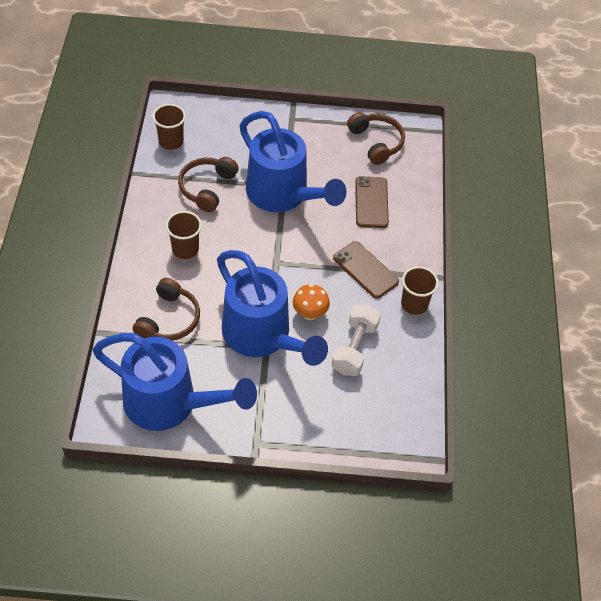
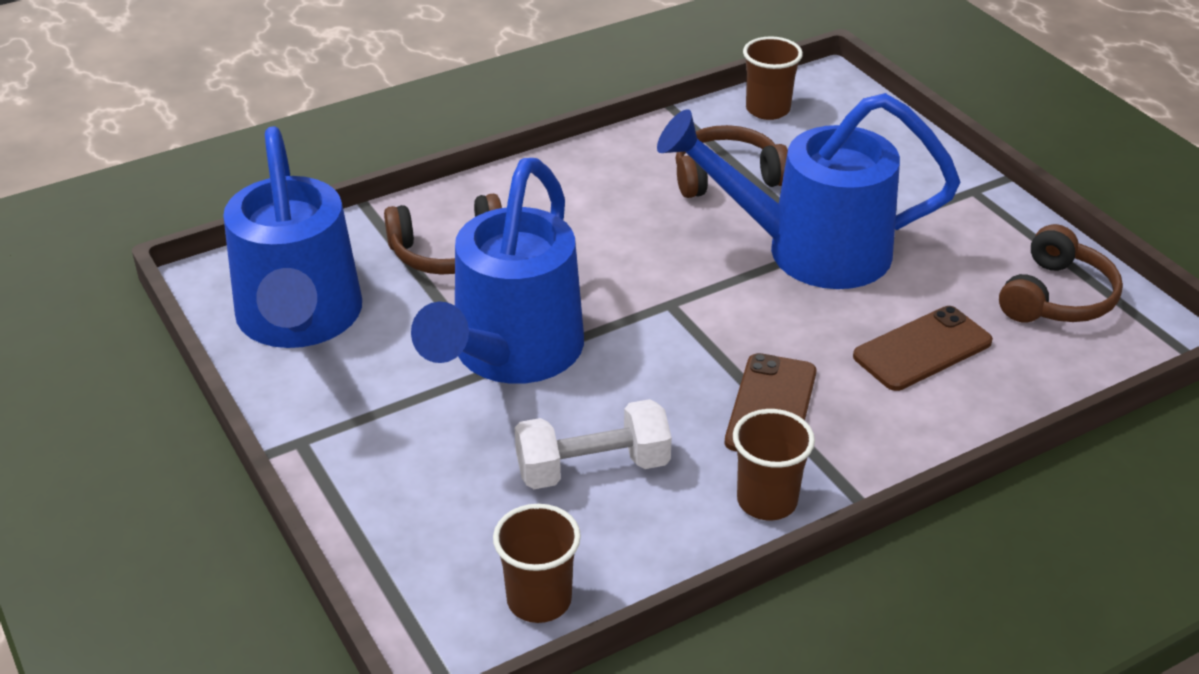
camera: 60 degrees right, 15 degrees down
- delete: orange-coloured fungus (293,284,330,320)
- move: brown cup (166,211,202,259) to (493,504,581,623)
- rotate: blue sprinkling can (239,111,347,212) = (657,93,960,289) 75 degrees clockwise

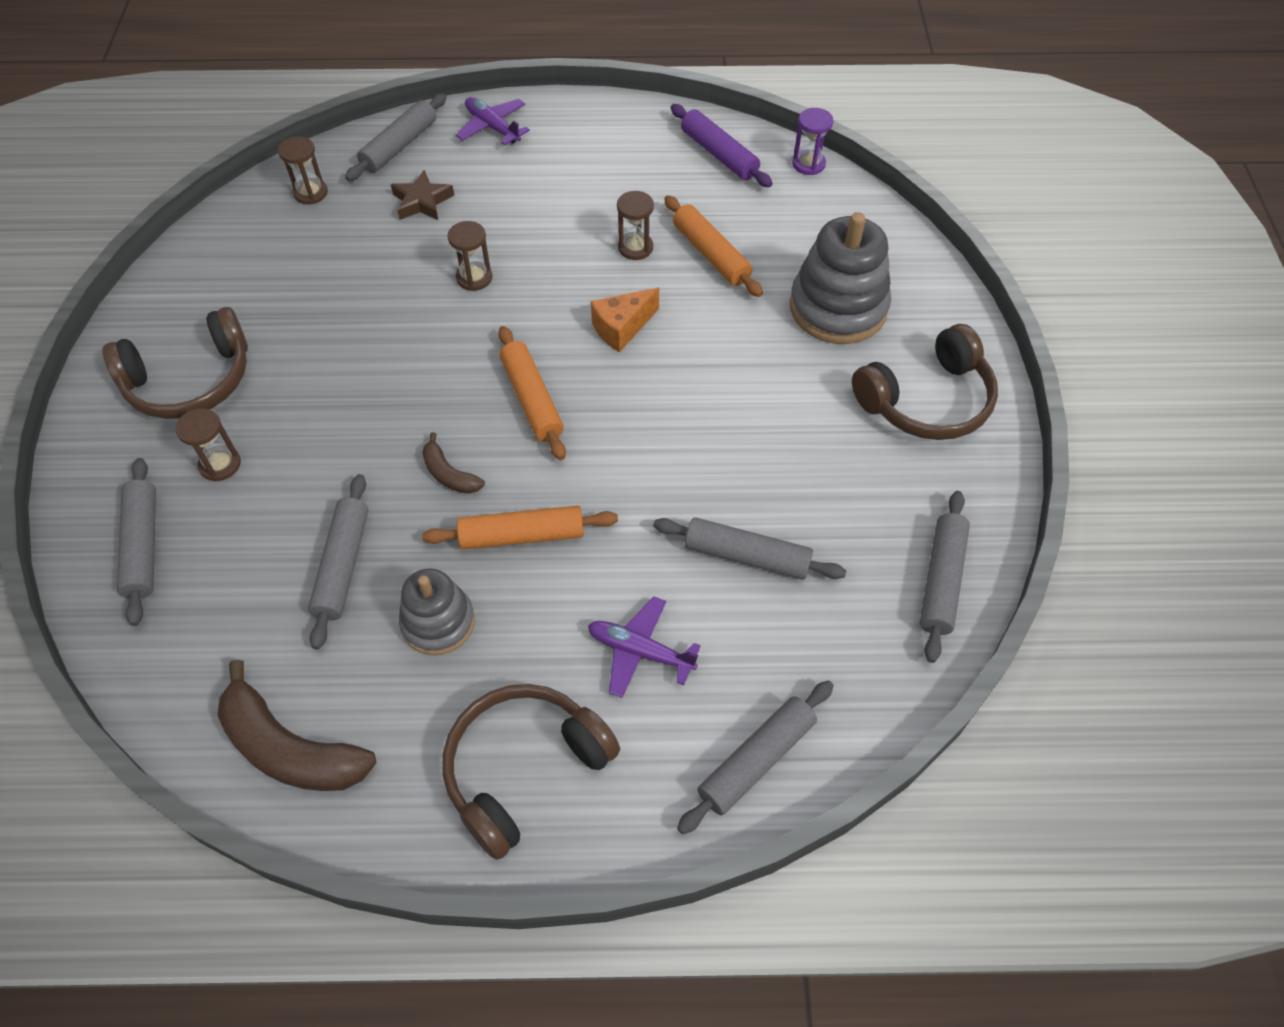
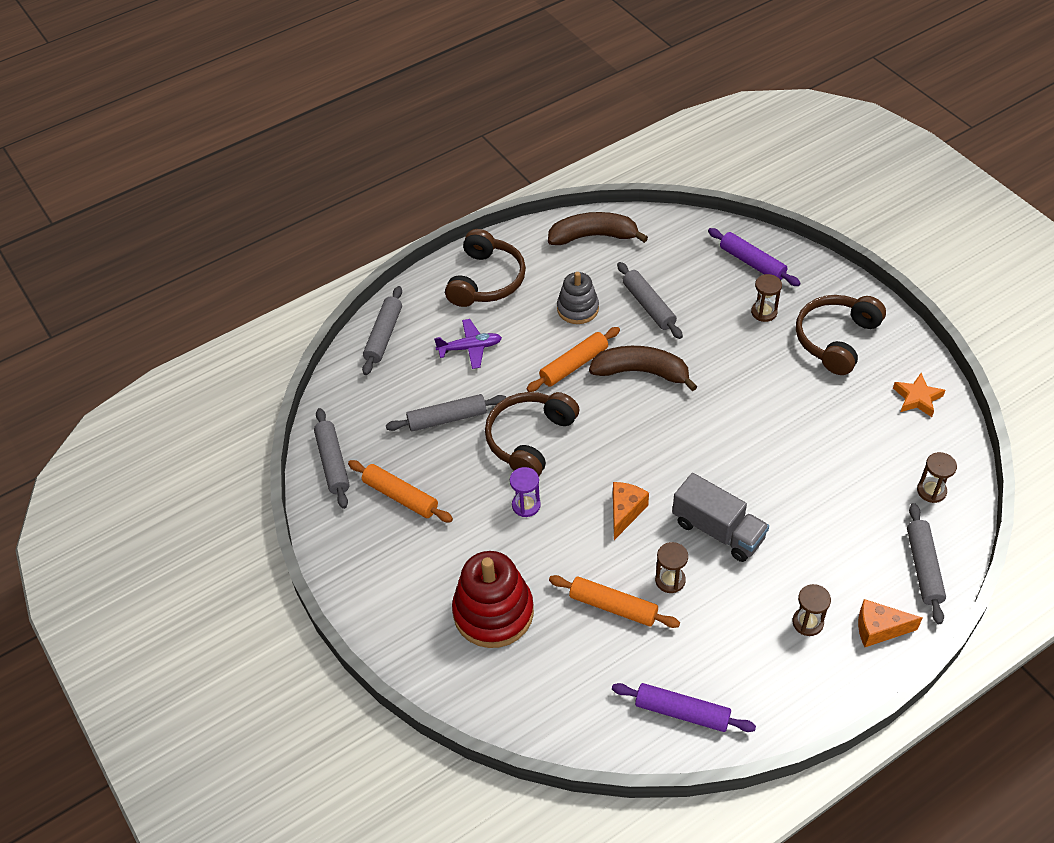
camera: 150 degrees right, 5 degrees down
- delete: brown five-pointed star (391,170,454,220)
- insert: ash-grey lorry (672,473,769,562)
- insert: orange-coloured five-pointed star (893,373,945,417)
- move: brown sandglass (448,221,492,291) to (792,584,831,636)
- move: orange-coloured dough roller (498,326,566,460) to (348,460,453,522)
- move: purple sandglass (792,108,833,175) to (510,467,541,517)
- move: brown headset (852,324,998,440) to (485,392,579,476)
- replace: purple plane (456,97,530,146) to orange-coloured cheese wedge (858,599,922,647)
- recolor: ash-grey dough roller (117,458,156,626) to purple dough roller (708,228,801,286)
- recolor: ash-grey stacking rings (790,212,891,344) to crimson stacking rings (452,551,534,648)
- resize: brown banana (422,432,485,494) = (589,346,698,391) x1.92

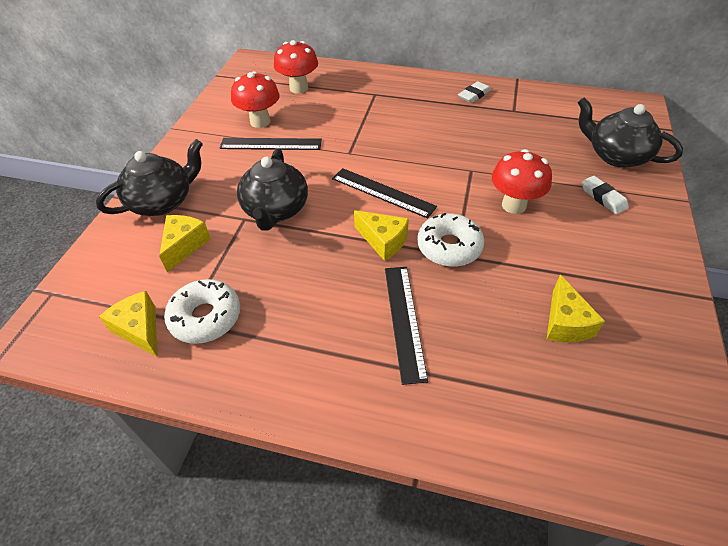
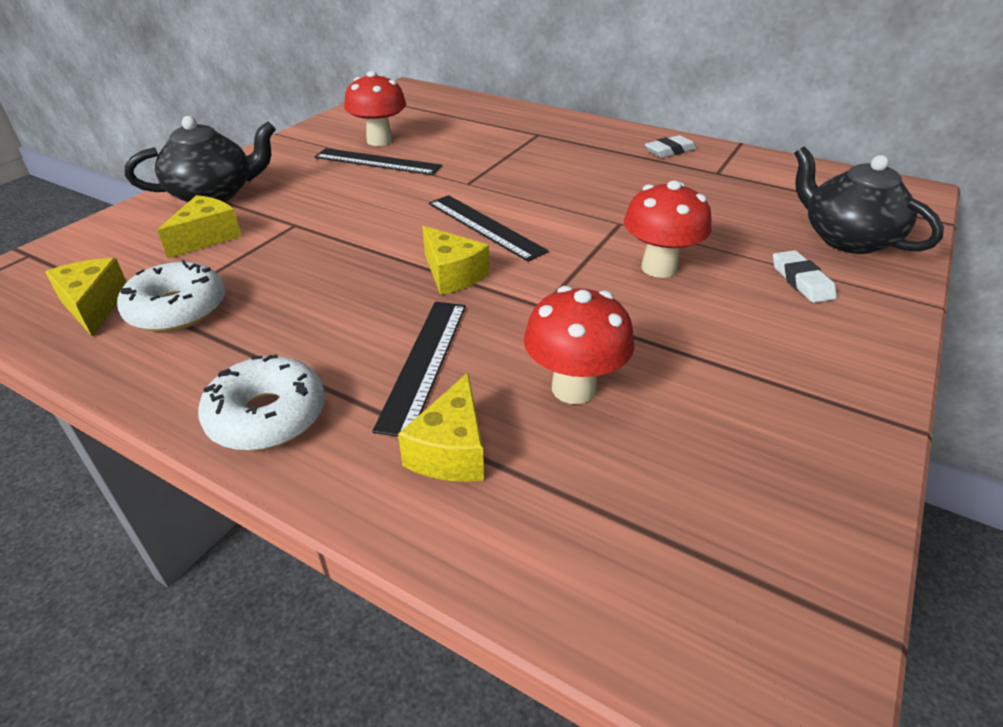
camera: 15 degrees right, 10 degrees down
- delete: black tea pot (237,148,308,231)
- move: crimson fungus (274,40,318,94) to (524,286,634,404)
- move: pure white doughnut (417,213,484,267) to (198,354,325,451)
- move: yellow cheese wedge (547,275,605,342) to (398,373,484,482)

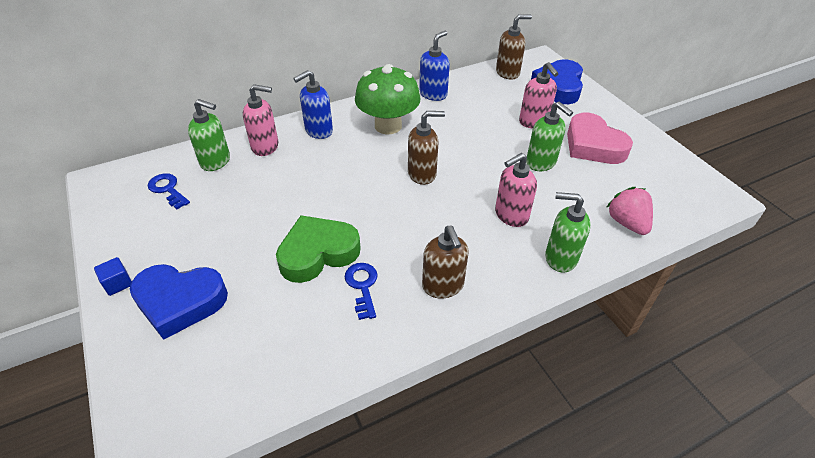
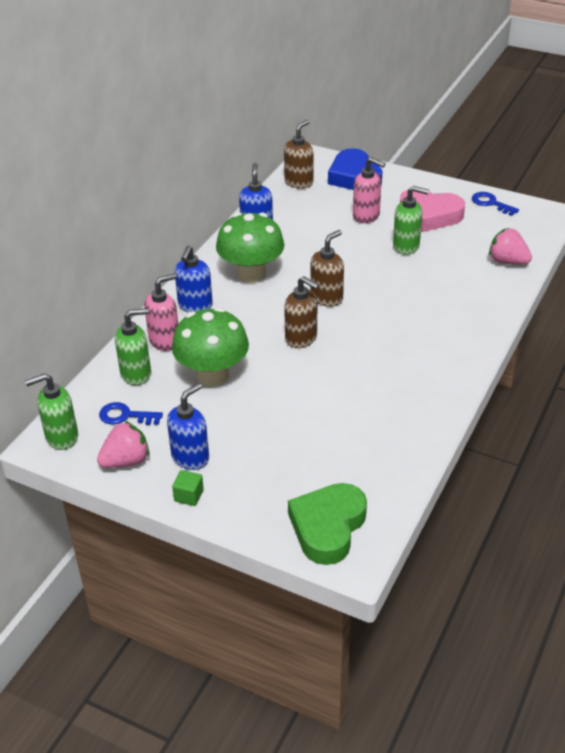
camera: 35 degrees left, 5 degrees down
- delete: blue heart (130,264,228,340)
- delete: pink soap dispenser (495,153,537,227)
- insert: pink toy strawberry (97,421,150,468)
- insert: blue soap dispenser (167,383,209,470)
- insert: emerald fungus (172,307,249,386)
- move: emerald heart (276,215,361,283) to (288,483,367,565)
- move: blue latchkey (345,263,378,320) to (472,192,519,216)
- move: brown soap dispenser (422,226,468,299) to (284,276,319,348)
- move: emerald soap dispenser (545,192,591,273) to (25,373,78,450)
- recolor: blue solid cube (94,257,132,296) to emerald solid cube (172,470,204,506)

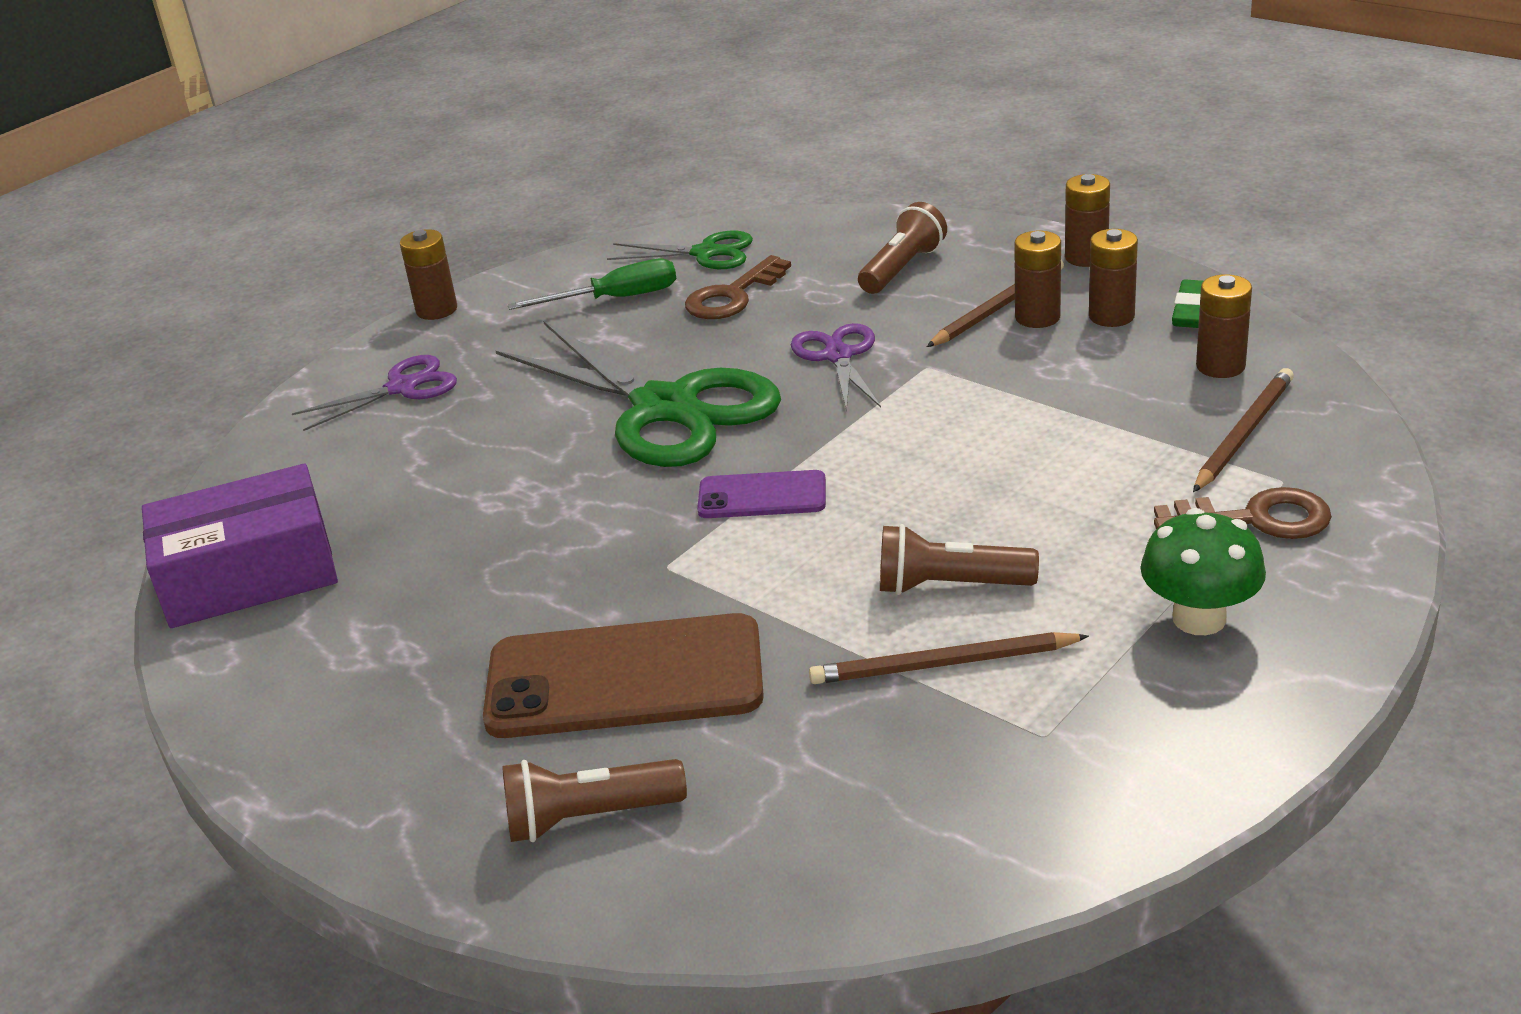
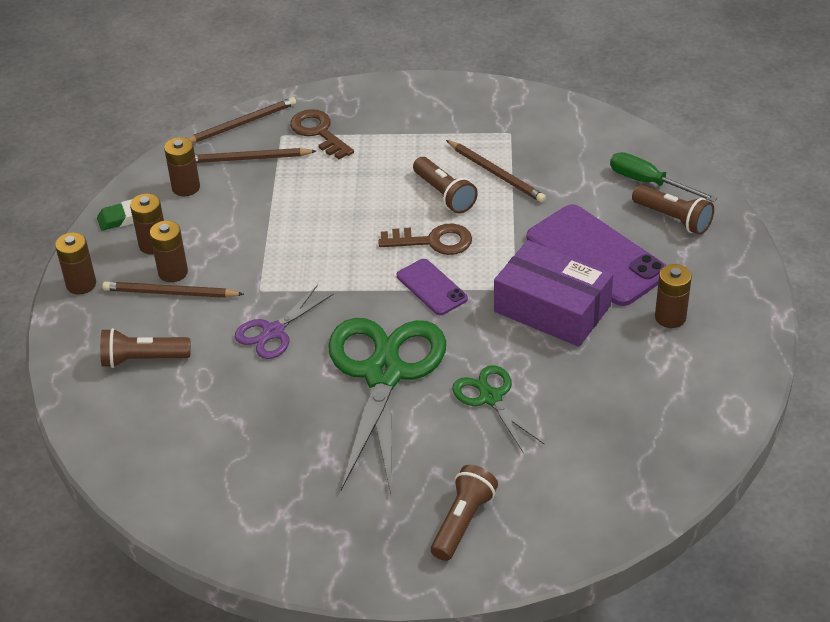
camera: 130 degrees left, 10 degrees up
- delete: emerald fungus (1140,508,1266,635)
- insert: brown wooden pencil (188,97,296,143)
- move: purple parcel (142,464,338,628) to (494,240,613,347)
- move: brown AA battery (400,229,457,320) to (655,264,692,328)
- move: emerald hand screwdriver (507,259,676,310) to (610,152,717,202)
- move: emerald scissors (607,231,753,269) to (452,365,544,453)
- move: brown latchkey (685,255,791,319) to (378,223,472,255)
- replace: purple scissors (292,355,457,431) to brown flashlight (431,465,498,561)
- recolor: brown smartphone (483,613,764,738) to purple smartphone (527,204,667,306)

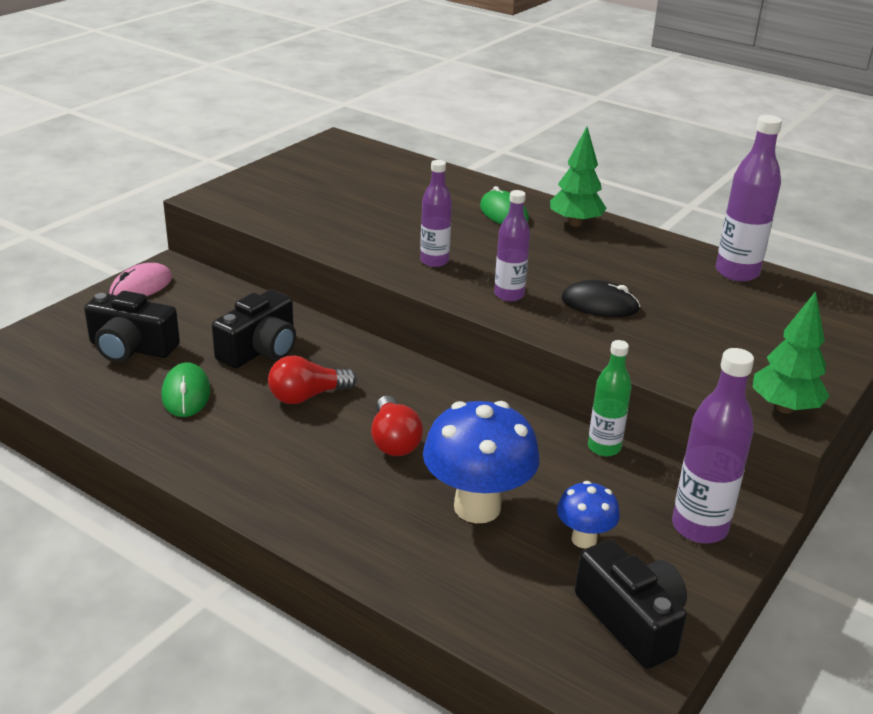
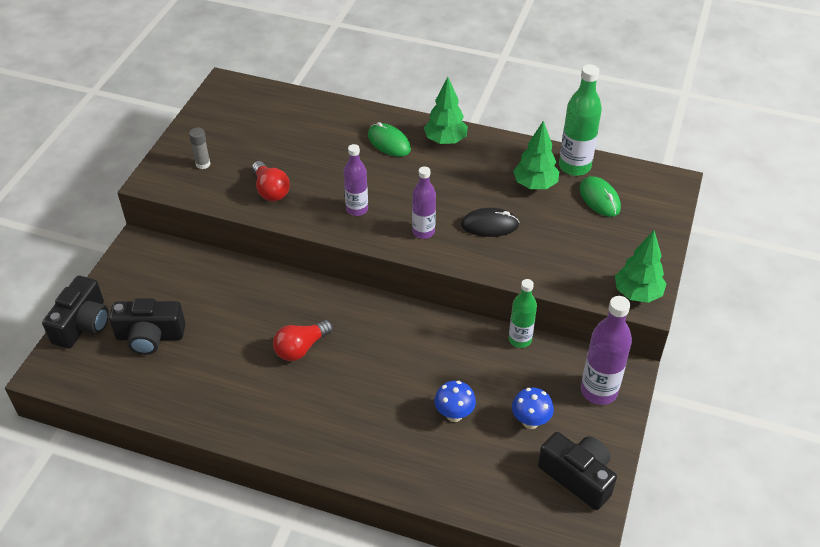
camera: 15 degrees left, 15 degrees up
- delete: pink mouse (110,263,172,297)
- insert: ash-grey glue stick (189,127,210,169)
- insert: emerald fir tree (513,121,559,189)
- move: emerald mouse (162,362,211,417) to (579,176,621,217)
- move: black camera (212,289,296,368) to (42,276,109,349)
- move: crimson bulb (371,396,423,456) to (252,161,290,201)
- recolor: purple bottle (716,115,782,282) to emerald bottle (559,64,602,176)
- resize: blue fungus (423,401,540,523) = (434,381,476,422) x0.53

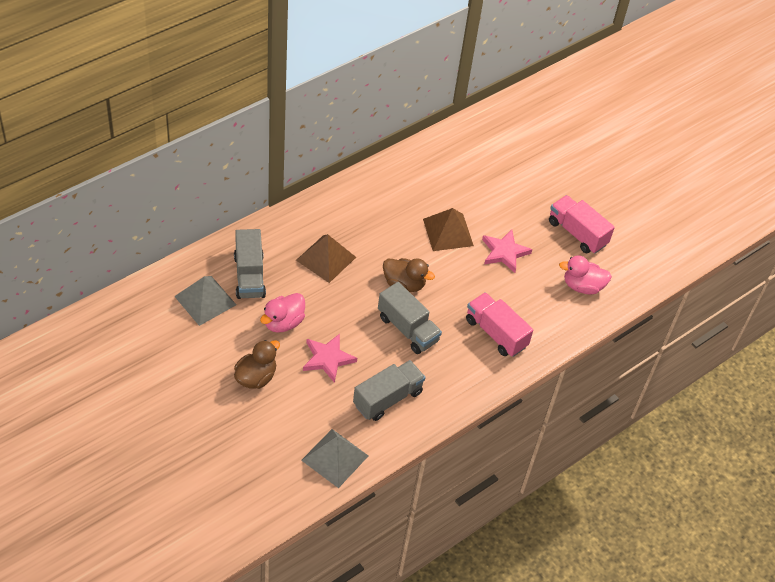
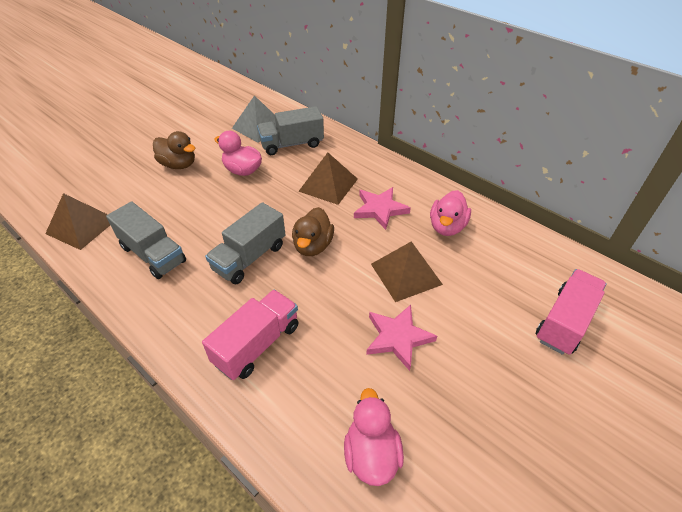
camera: 85 degrees right, 5 degrees down
- insert: pink toy duck (430,190,471,236)
- move: pink five-pointed star (303,334,357,383) to (354,187,411,230)
- move: pink lorry (549,195,615,254) to (536,269,607,355)
- recolor: ash-grey pyramid (301,429,368,488) to brown pyramid (45,193,110,250)

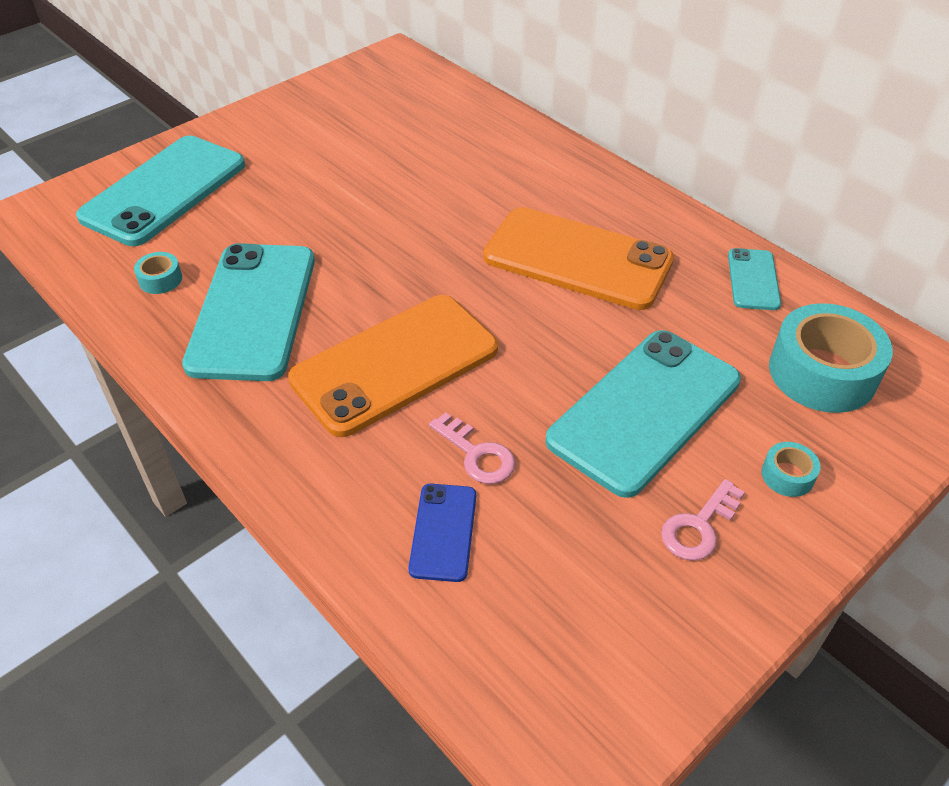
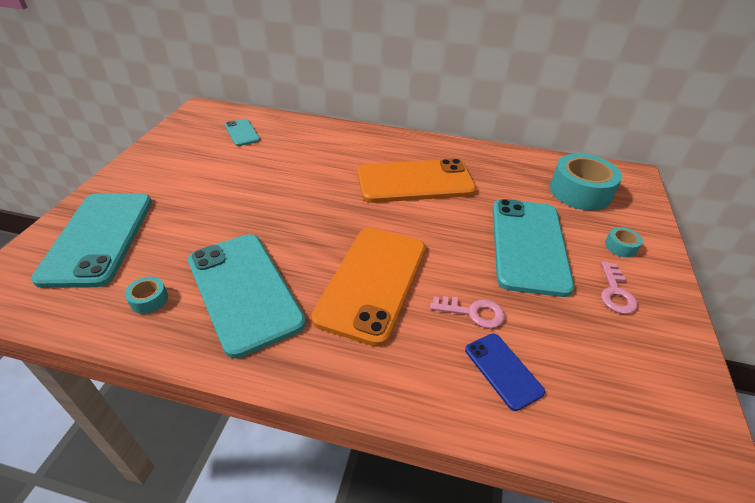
camera: 35 degrees left, 5 degrees down
- move: teal smartphone (728,248,781,310) to (225,119,260,146)

